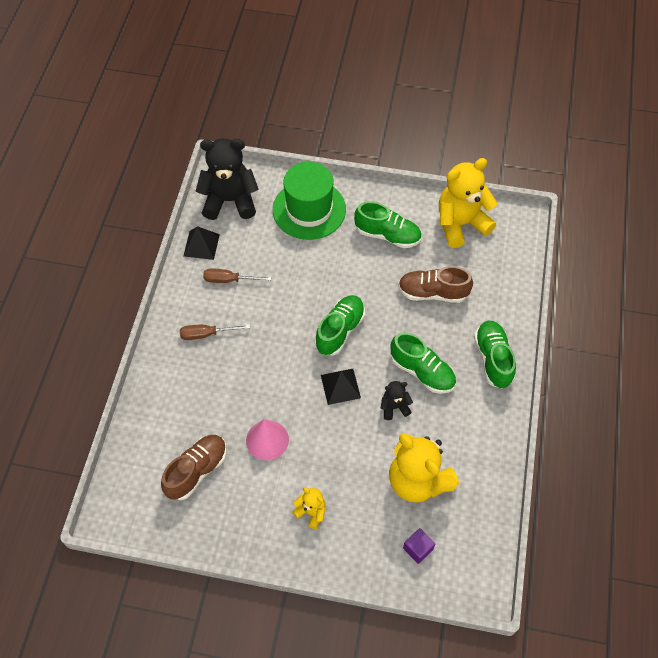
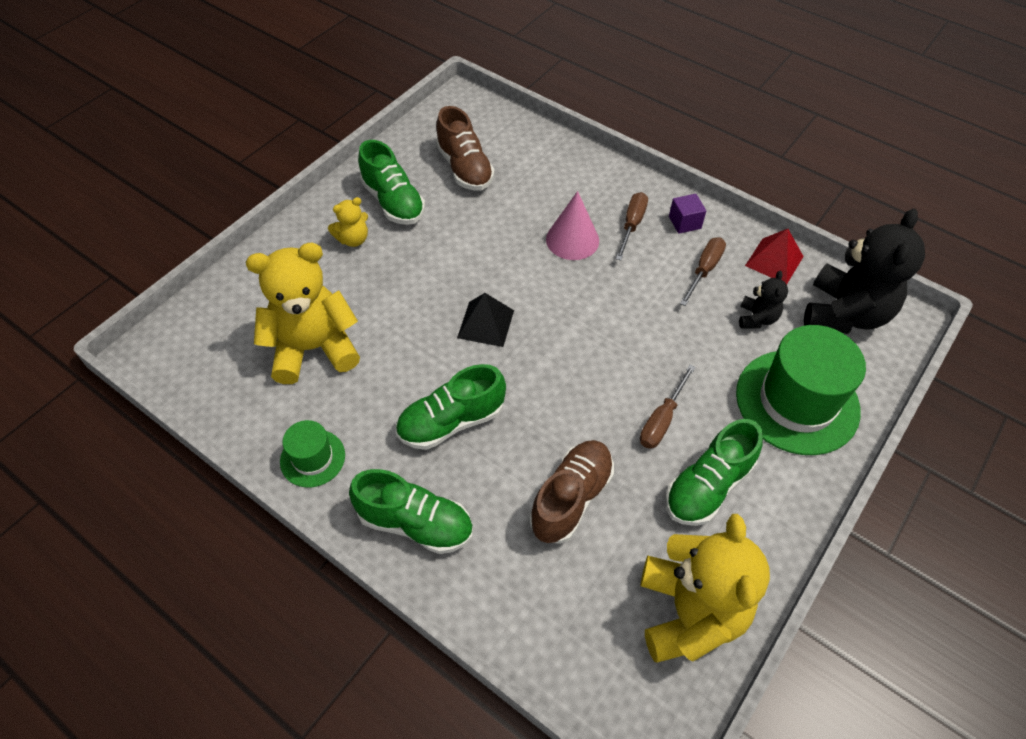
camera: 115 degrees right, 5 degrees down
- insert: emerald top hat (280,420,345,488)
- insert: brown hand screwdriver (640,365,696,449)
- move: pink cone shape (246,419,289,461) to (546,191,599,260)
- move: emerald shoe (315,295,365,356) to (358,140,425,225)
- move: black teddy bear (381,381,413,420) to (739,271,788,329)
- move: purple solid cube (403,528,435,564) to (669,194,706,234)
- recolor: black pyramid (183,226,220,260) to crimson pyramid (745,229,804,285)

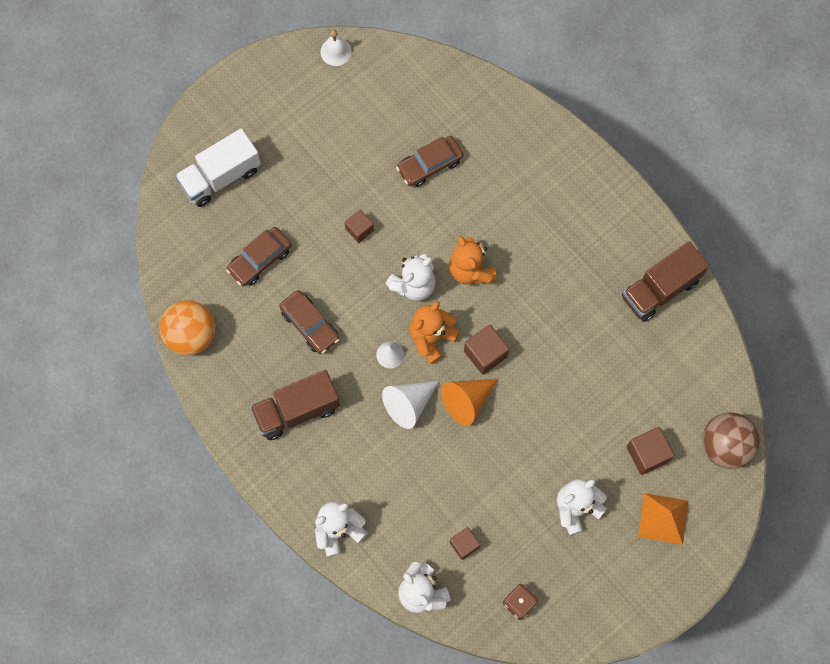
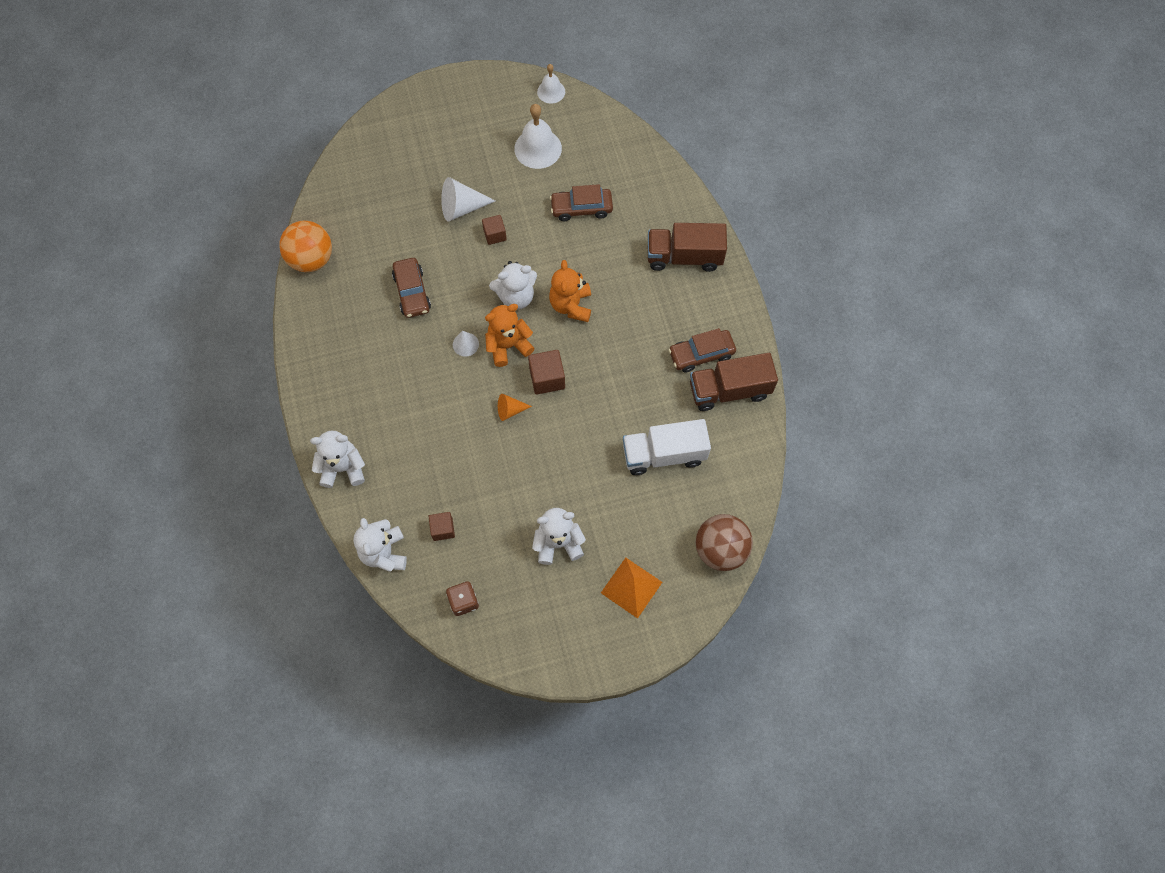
camera: 25 degrees right, 5 degrees down
- delete: brown solid cube (627,427,674,475)
- insert: pure white school bell (514,104,562,169)
- move: pure white lorry (175,129,261,207) to (623,419,711,475)
- move: brown toy car (226,227,291,286) to (668,328,736,373)
- move: brown lorry (250,370,340,440) to (648,223,727,272)
- move: pure white cone shape (382,381,439,429) to (441,177,495,222)
- resize: orange-coloured cone shape (441,379,498,426) = (498,394,532,421) x0.59

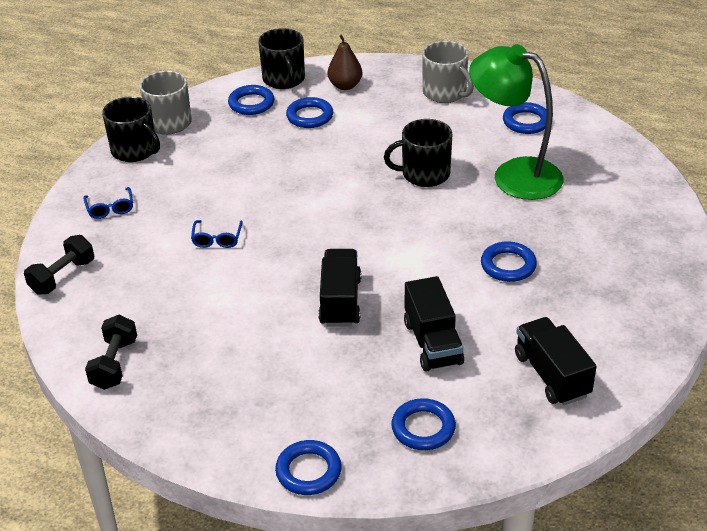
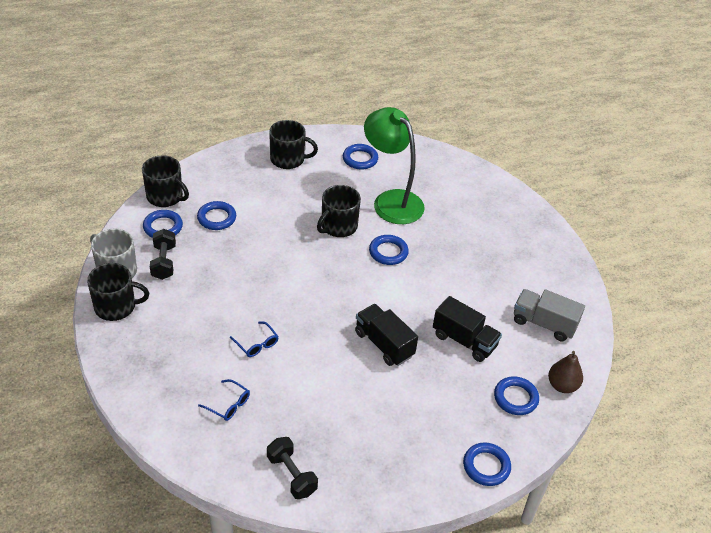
camera: 45 degrees left, 5 degrees up
- move: black free weight (24,235,94,295) to (150,229,176,280)
- move: blue spectacles (83,187,133,219) to (198,379,250,421)
- move: brown pear (327,34,363,90) to (548,351,583,393)
- move: blue torus (481,241,537,282) to (369,235,409,265)
- recolor: ash-grey coffee mug (422,41,474,103) to black coffee mug (269,120,318,169)
- recolor: black lorry (515,317,597,405) to ash-grey lorry (514,289,585,341)
- rotate: emerald reading lamp (469,44,564,200) = (364,107,425,224) 60 degrees clockwise

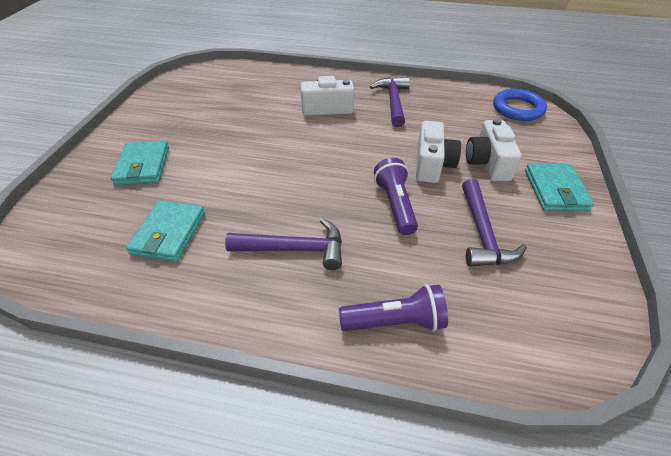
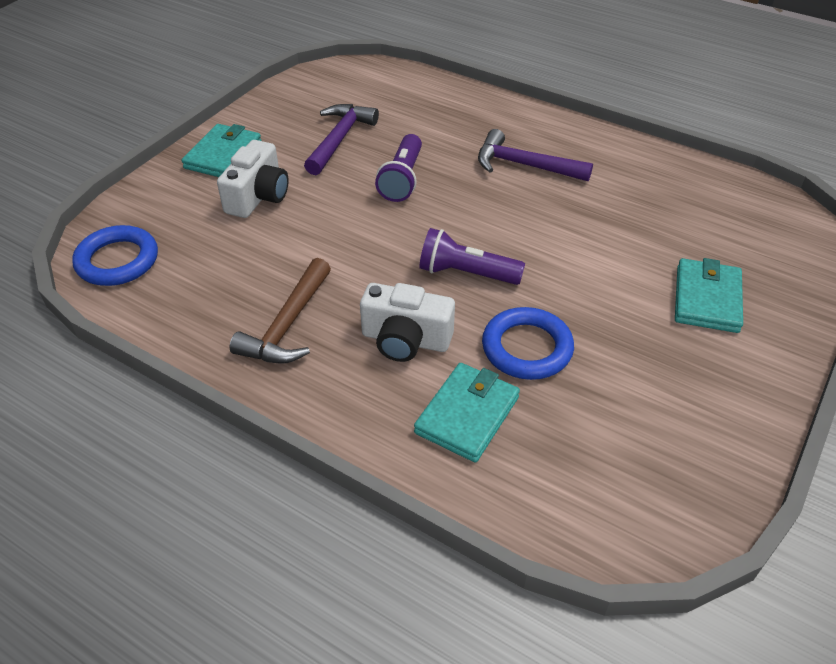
camera: 160 degrees left, 0 degrees up
- delete: pure white camera (416,121,461,183)
- insert: blue torus (482,307,574,380)
- move: teal billfold (126,200,205,262) to (414,363,520,462)
- move: purple flashlight (339,284,448,331) to (419,228,525,285)
- recolor: purple hammer (370,77,410,127) to brown hammer (230,258,331,364)

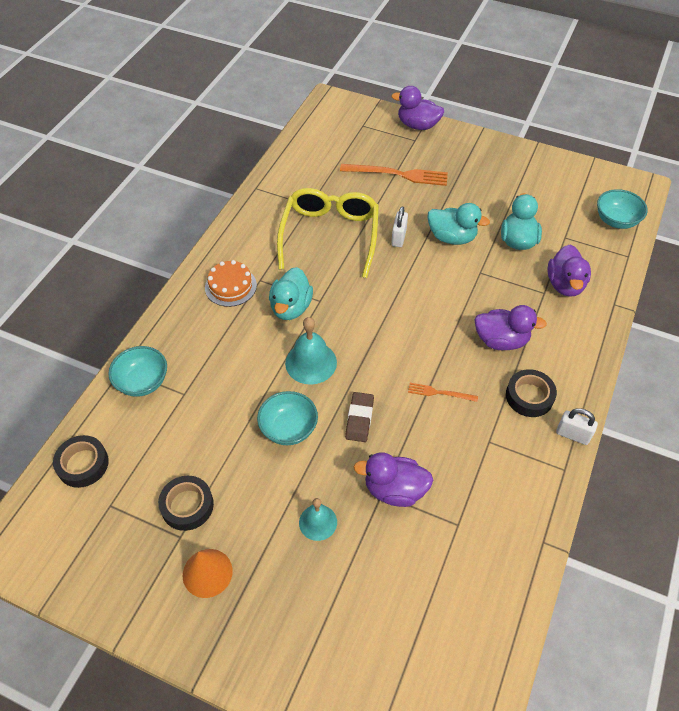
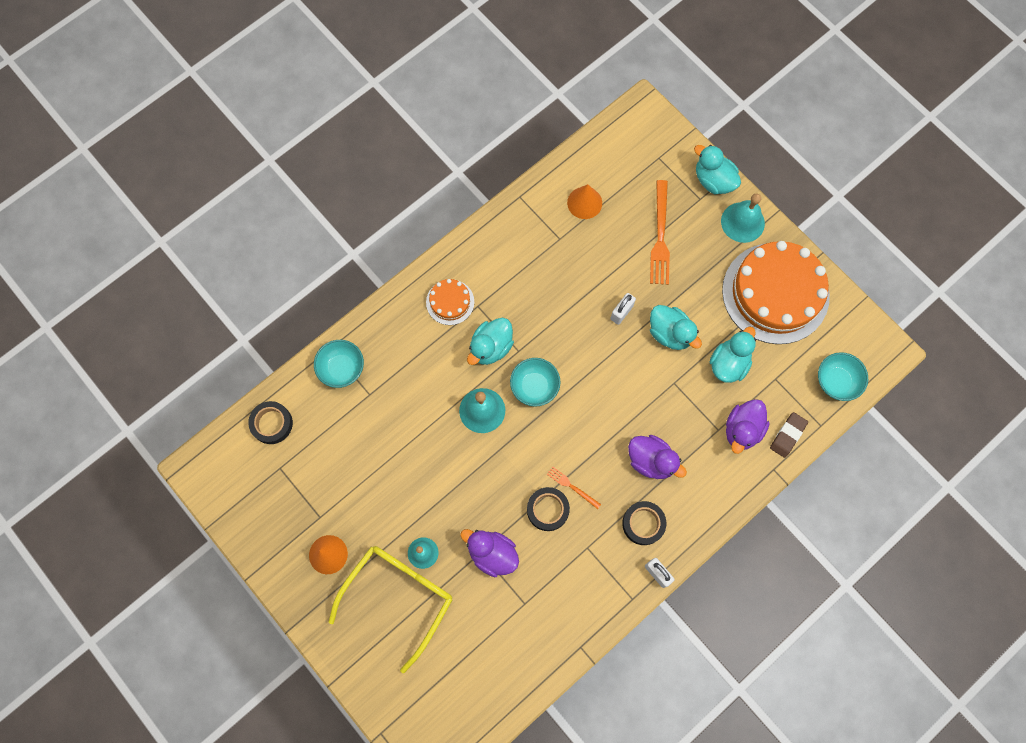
camera: 25 degrees right, 20 degrees up
- insert: orange-coloured cone shape (567,184,602,219)
- insert: teal school bell (721,193,765,243)
- insert: orange-coloured cake (722,241,830,344)
- move: black sticky tape (158,476,214,531) to (527,487,570,531)
- move: teal bowl (257,391,318,445) to (510,358,560,407)
- move: yellow spectacles (277,188,379,278) to (329,546,452,673)
- move: brown pencil eraser (345,392,374,442) to (770,412,808,458)
- recolor: purple toy duck (391,86,444,130) to teal toy duck (694,145,741,194)
- rotate: orange-coloured fork (340,164,448,186) = (650,180,670,285) 60 degrees clockwise

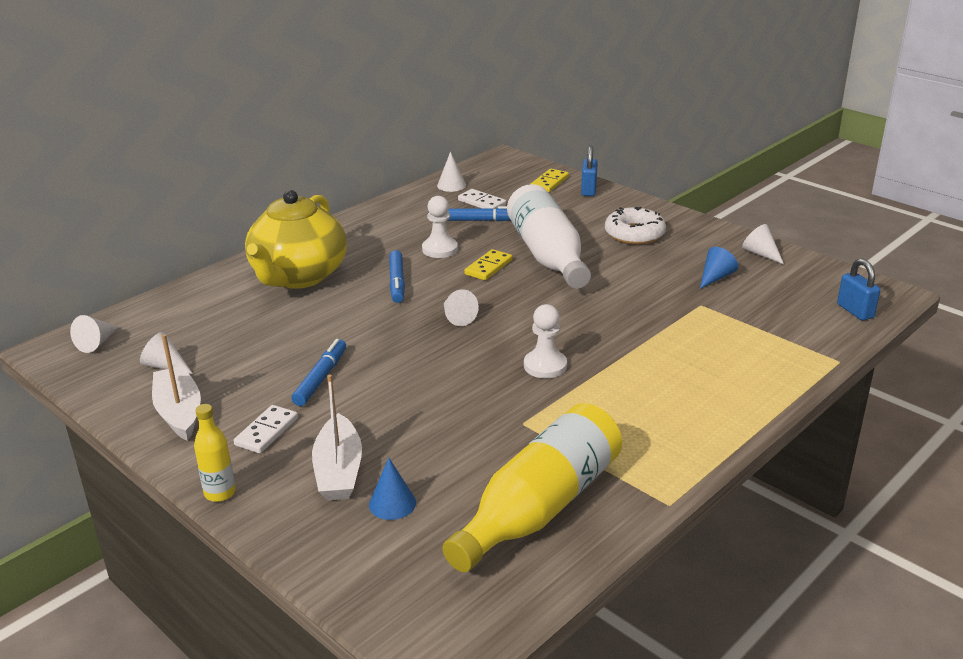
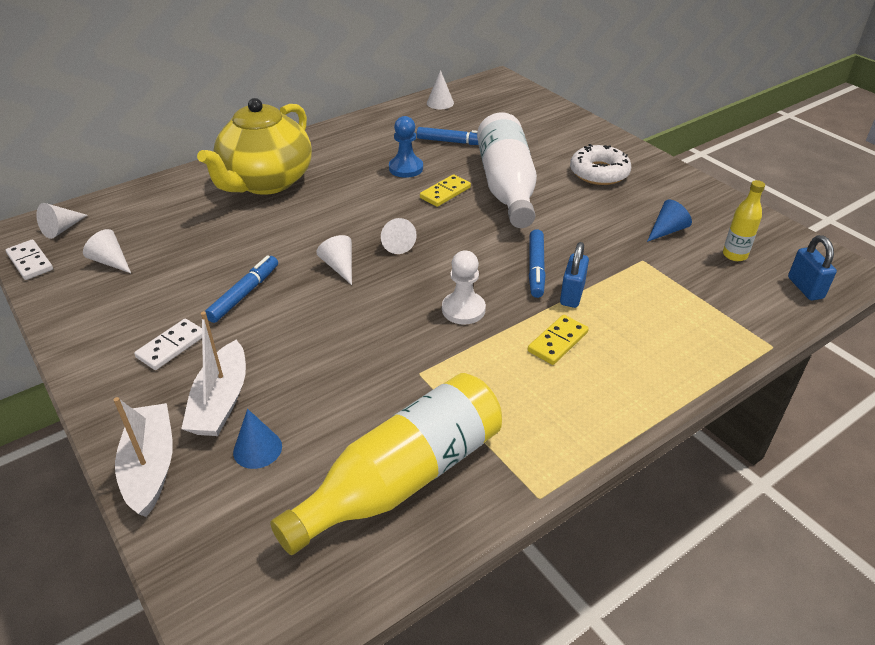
camera: 10 degrees right, 10 degrees up
- move: pure white boat (152,334,201,441) to (113,397,173,517)
- move: yellow bottle (194,404,236,502) to (723,180,765,261)
- move: blue marker pen (389,250,405,303) to (529,229,546,298)
- move: pure white domino piece (458,189,506,209) to (6,239,53,280)
- move: yellow domino piece (531,169,569,192) to (527,315,589,365)
- move: blue small lock (581,146,598,196) to (560,242,589,308)
- move: pure white cone shape (742,224,784,264) to (316,235,352,285)
- recolor: pure white game pawn (422,196,458,258) to blue game pawn (389,116,423,178)

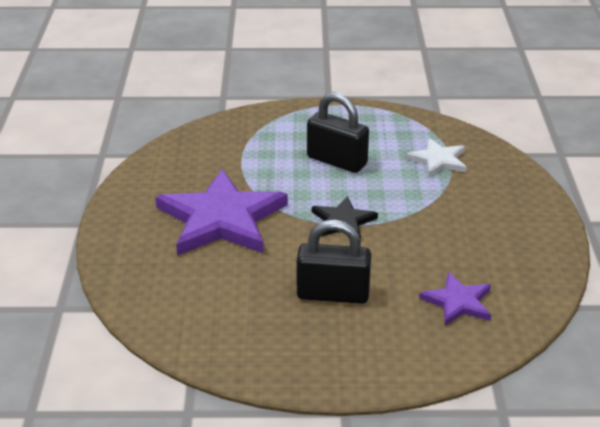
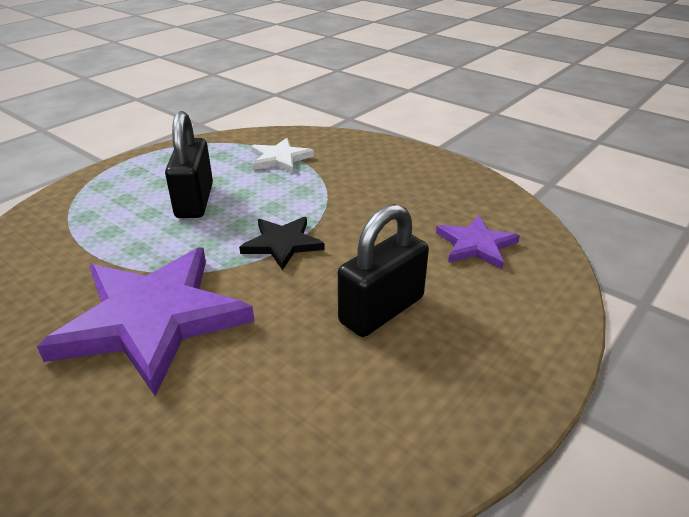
camera: 50 degrees left, 0 degrees up
- rotate: black small lock (307,92,369,173) = (165,111,213,218) 75 degrees counterclockwise

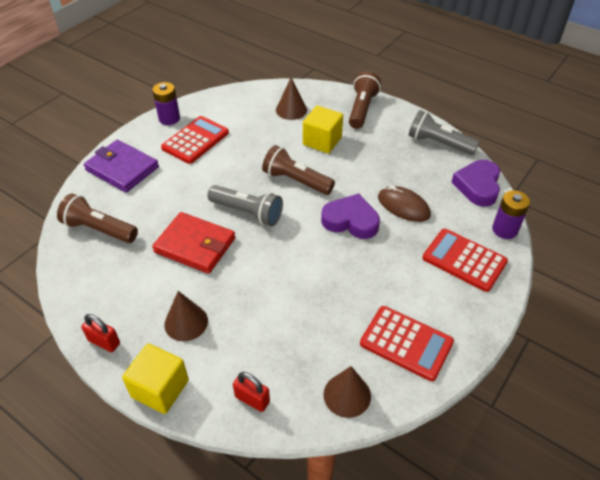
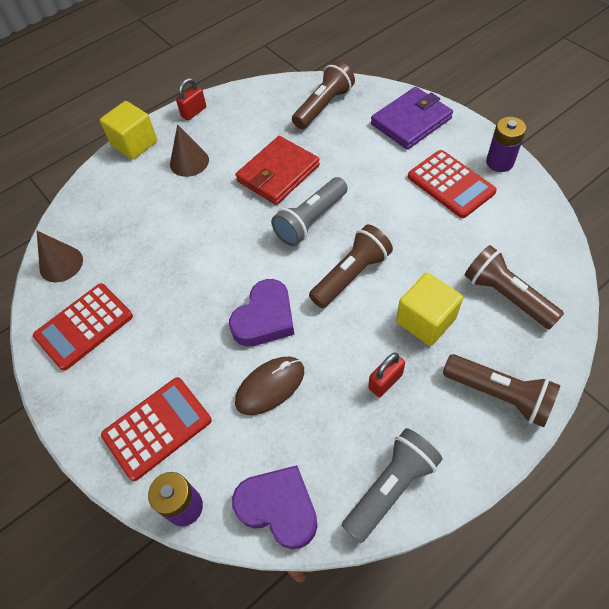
camera: 110 degrees right, 10 degrees up
- move: crimson small lock (233,372,270,412) to (368,353,405,397)
- replace: brown cone shape (276,77,307,120) to brown flashlight (464,245,564,329)

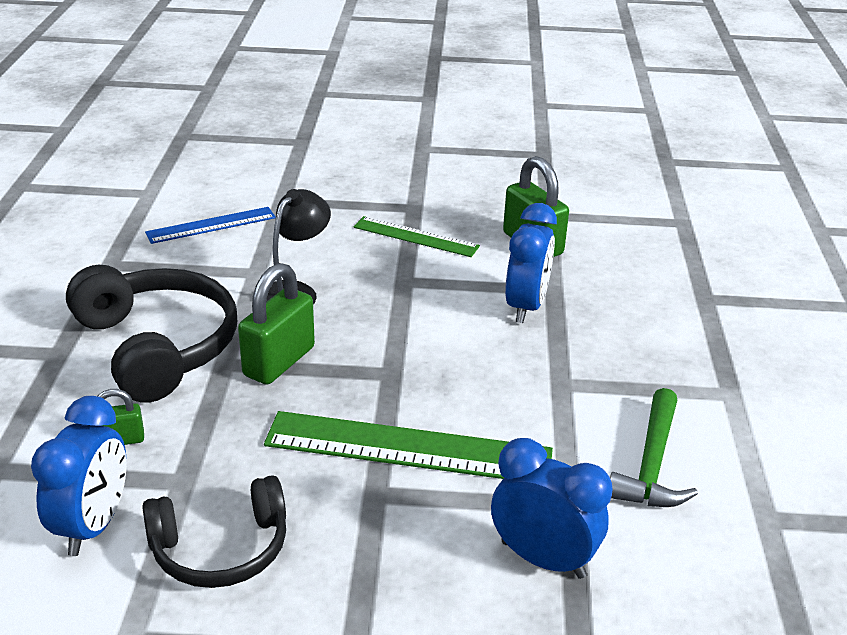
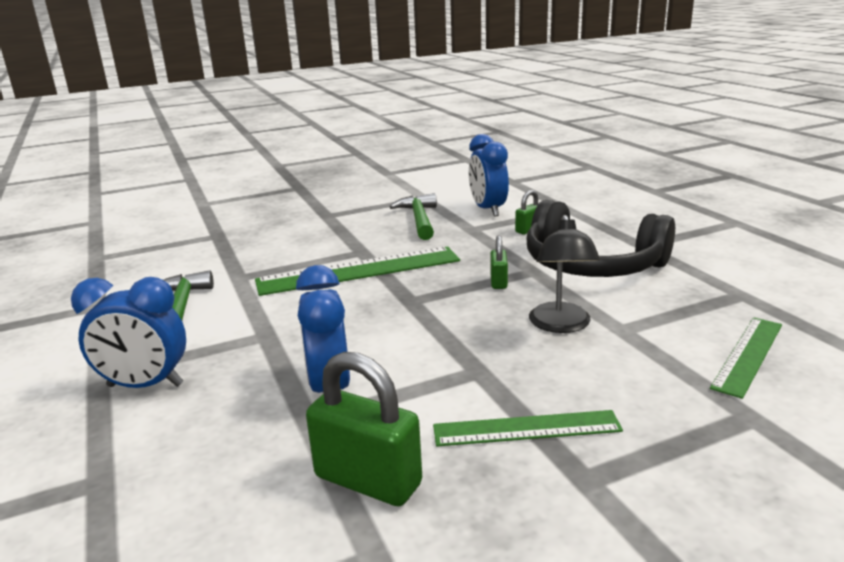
camera: 155 degrees right, 10 degrees down
- move: blue clock (491,438,612,579) to (71,277,186,388)
- replace: black headset (142,475,286,588) to emerald hammer (389,193,437,240)
- recolor: blue straightedge (145,207,276,244) to emerald straightedge (710,317,782,399)
- resize: emerald small lock (238,263,315,385) = (490,235,508,289) x0.53

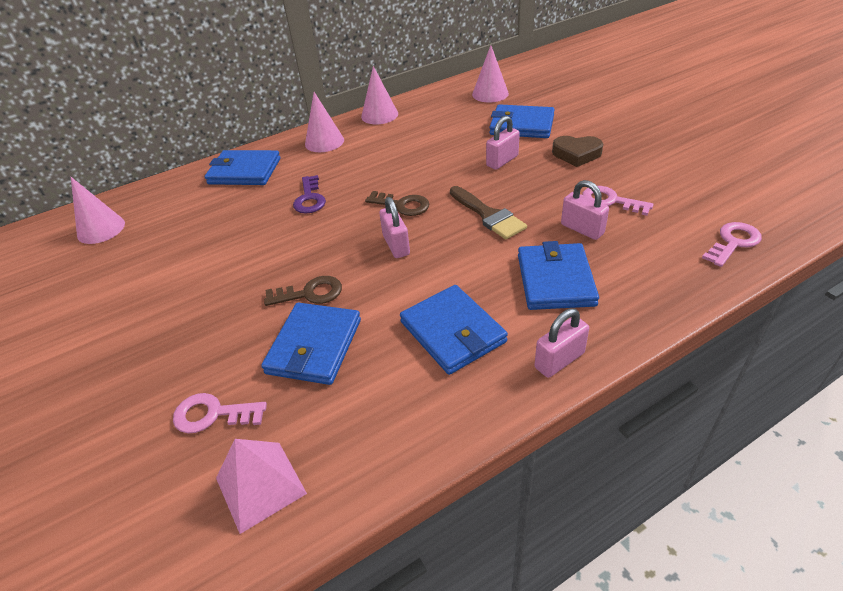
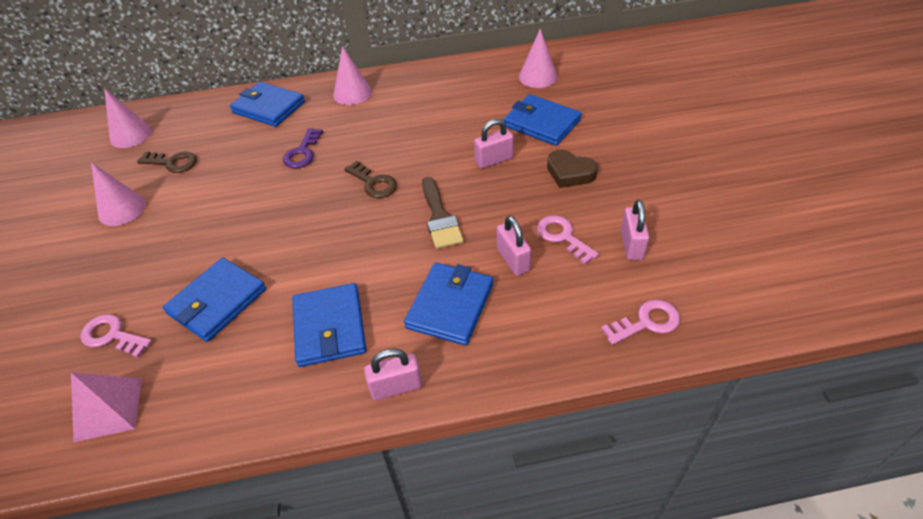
camera: 20 degrees right, 5 degrees up
- move: brown latchkey (264,276,342,306) to (137,152,197,173)
- move: pink cone shape (361,66,398,124) to (91,162,146,226)
- move: pink small lock (379,197,410,258) to (621,200,649,260)

